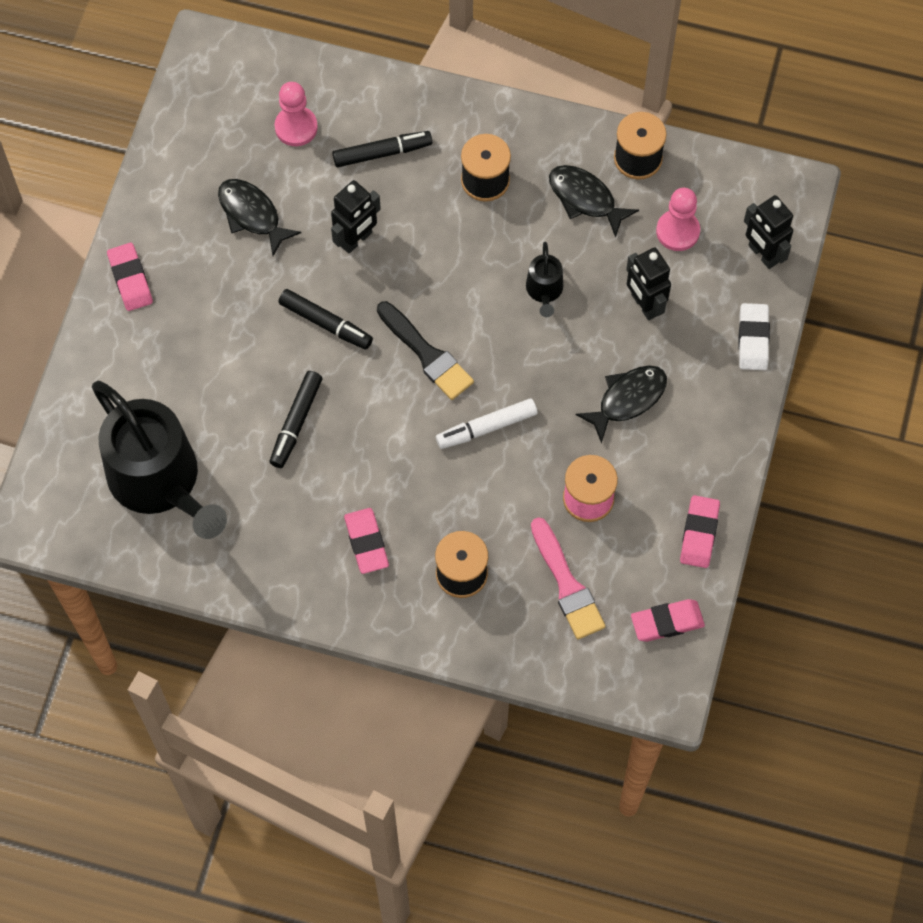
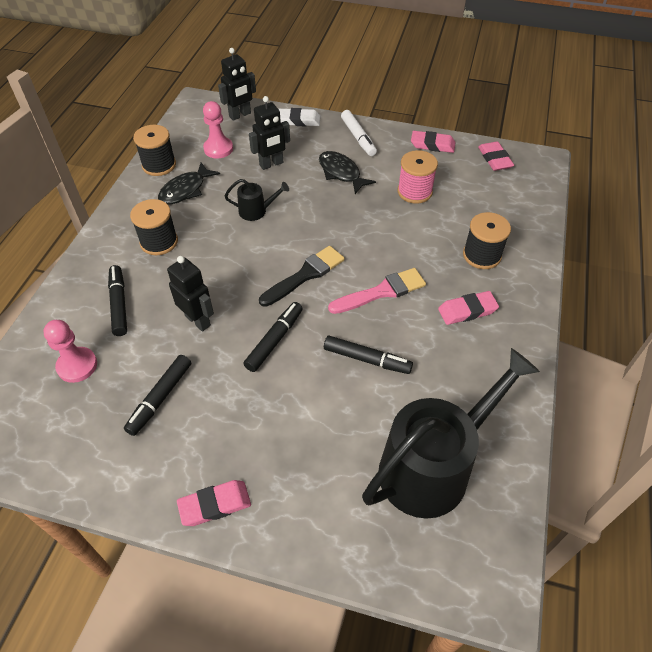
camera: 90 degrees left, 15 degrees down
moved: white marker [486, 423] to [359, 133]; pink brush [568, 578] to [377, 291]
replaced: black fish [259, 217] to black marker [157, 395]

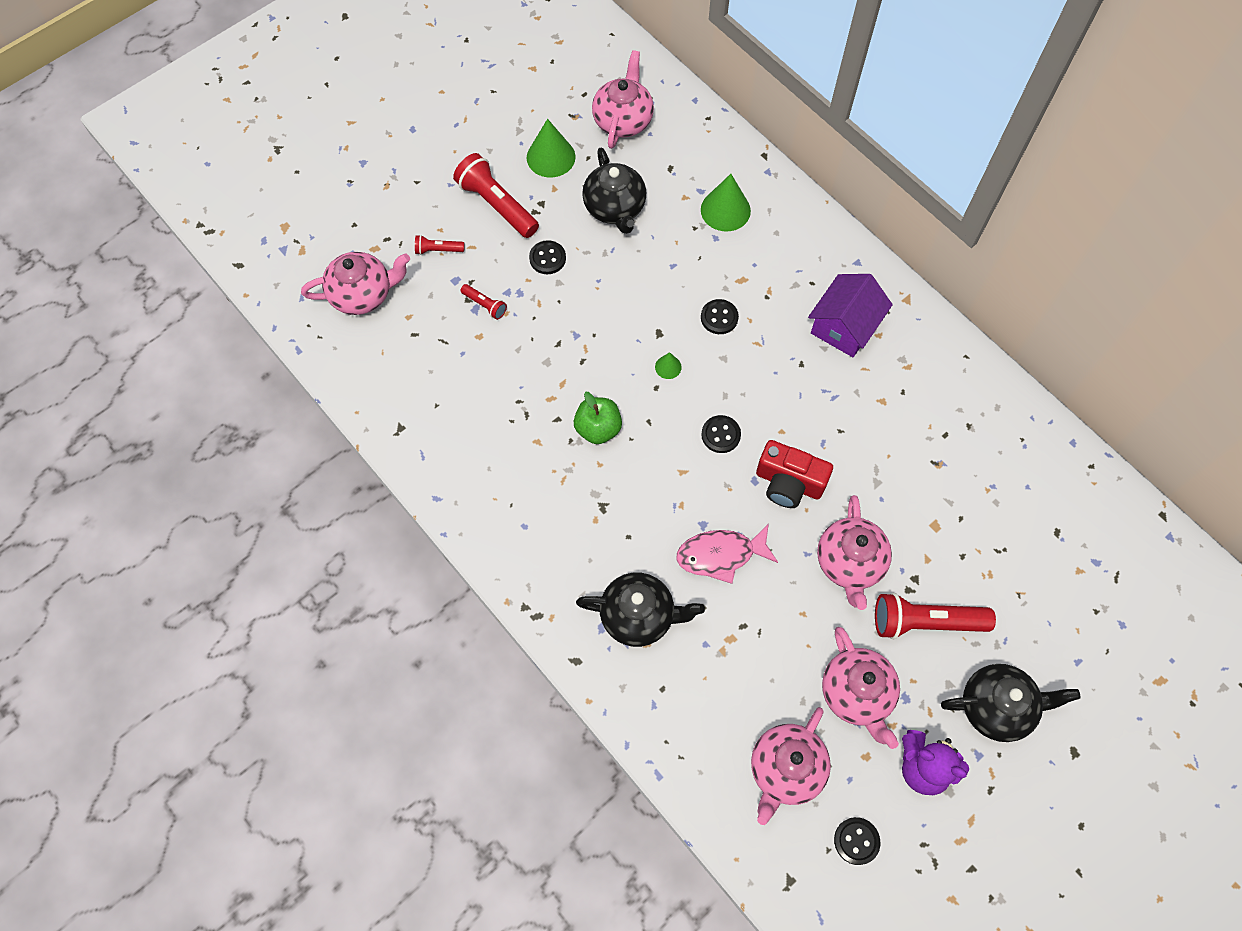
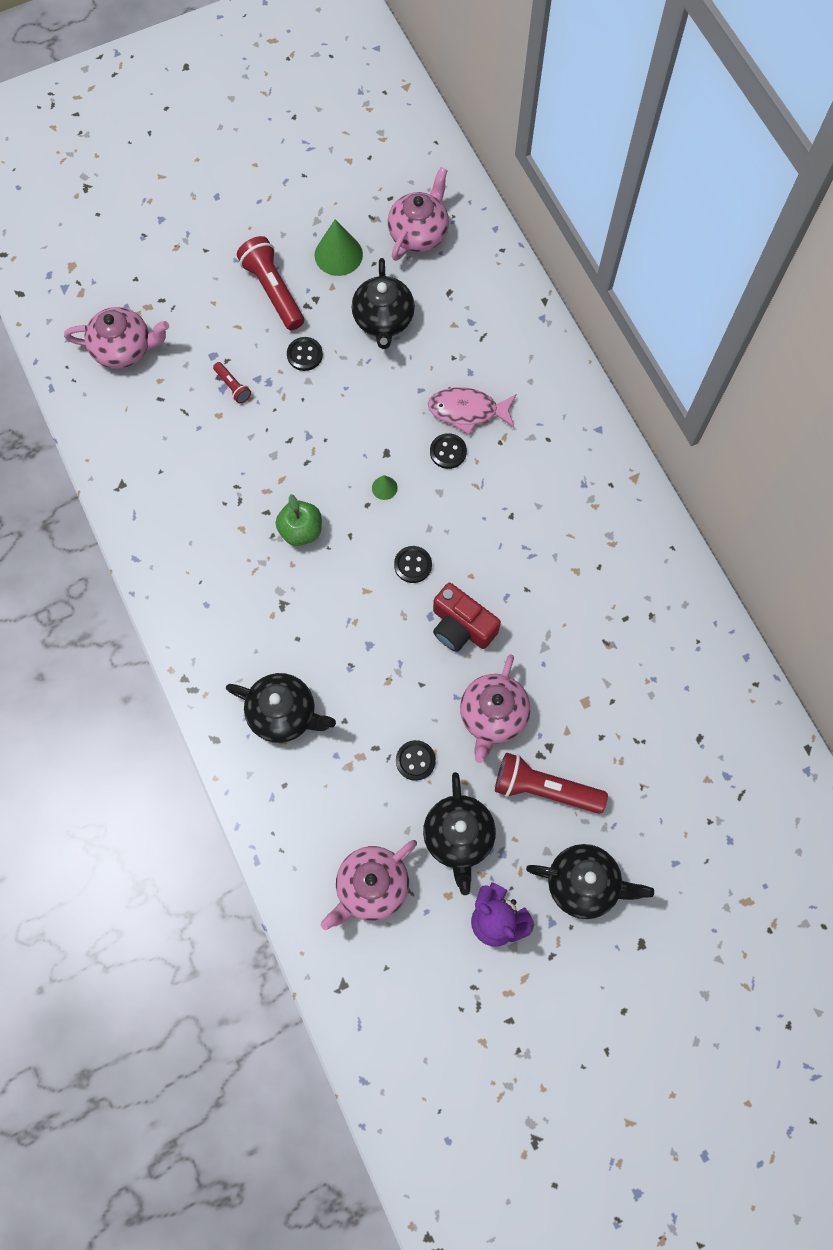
camera: 15 degrees right, 5 degrees up
removed: red flashlight [439, 245]; green cone [726, 202]; purple house [850, 315]
moved: pink fish [727, 554] to [472, 411]; black button [857, 841] to [416, 760]
recoloured: pink teapot [861, 688] to black teapot [459, 833]

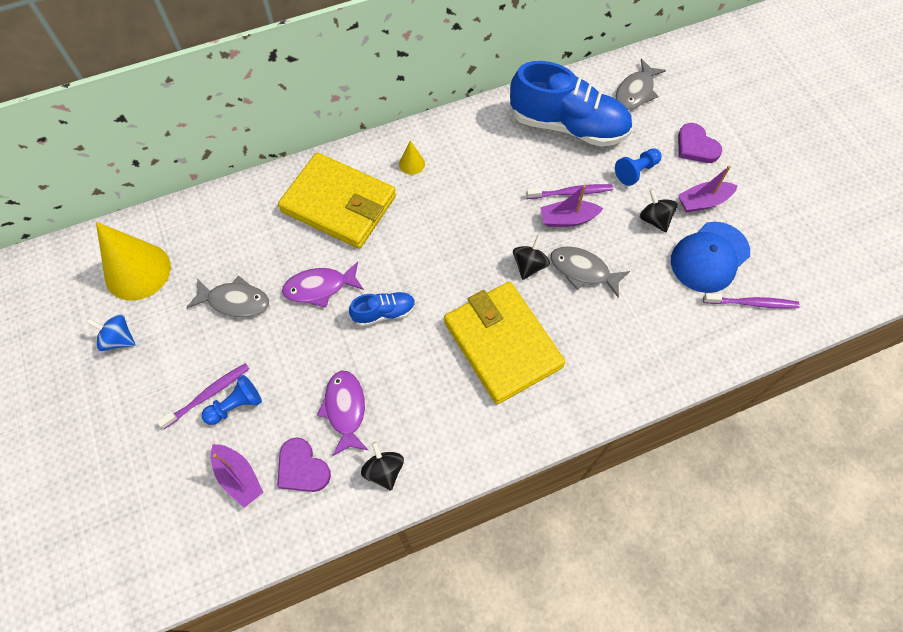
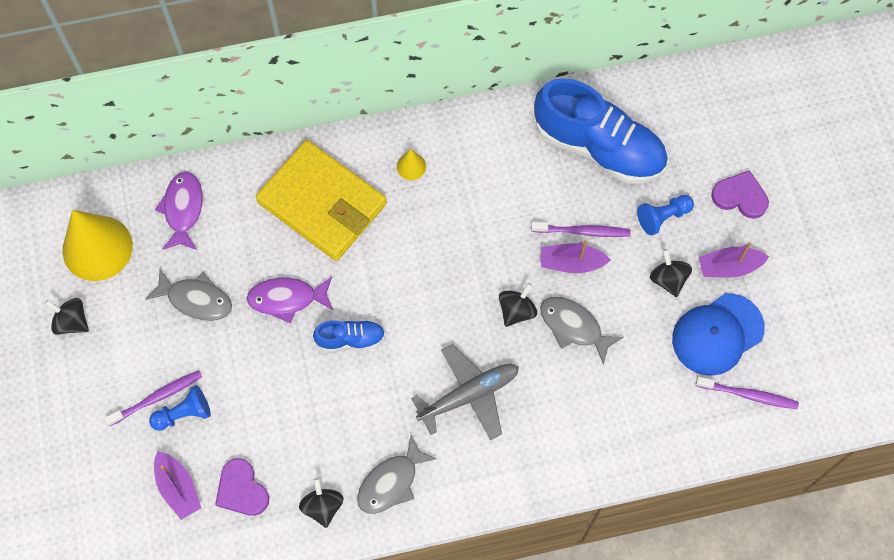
camera: 10 degrees right, 5 degrees up
moved: purple fish [342, 413] to [179, 210]; grey fish [640, 84] to [397, 474]
replaced: yellow wallet [504, 343] to grey plane [465, 392]
recoloured: blue spinning top [110, 332] to black spinning top [67, 316]
turned: purple heart [700, 143] = [740, 194] 135 degrees clockwise

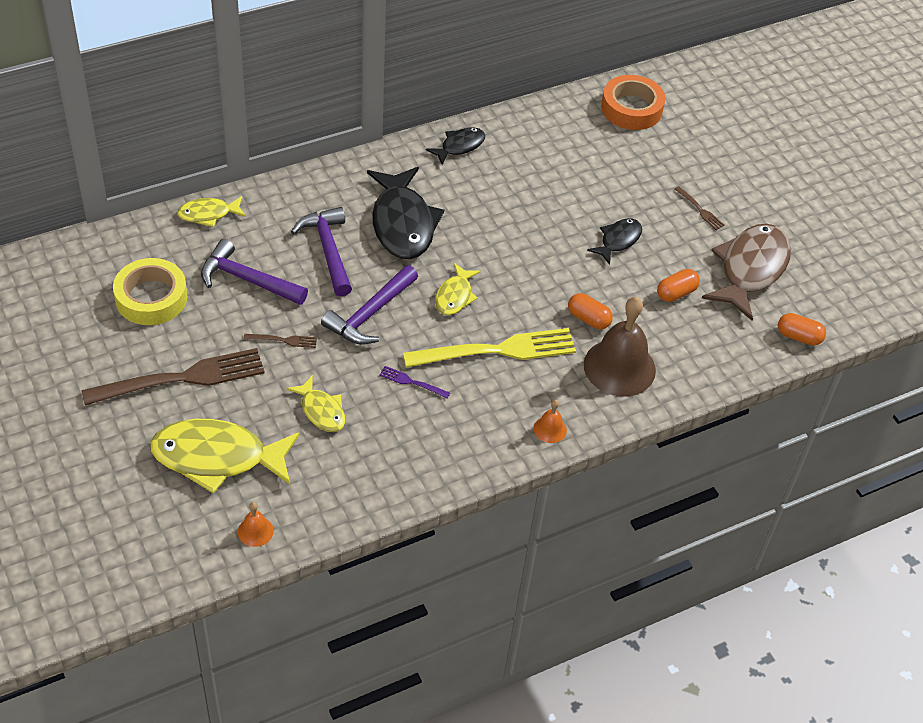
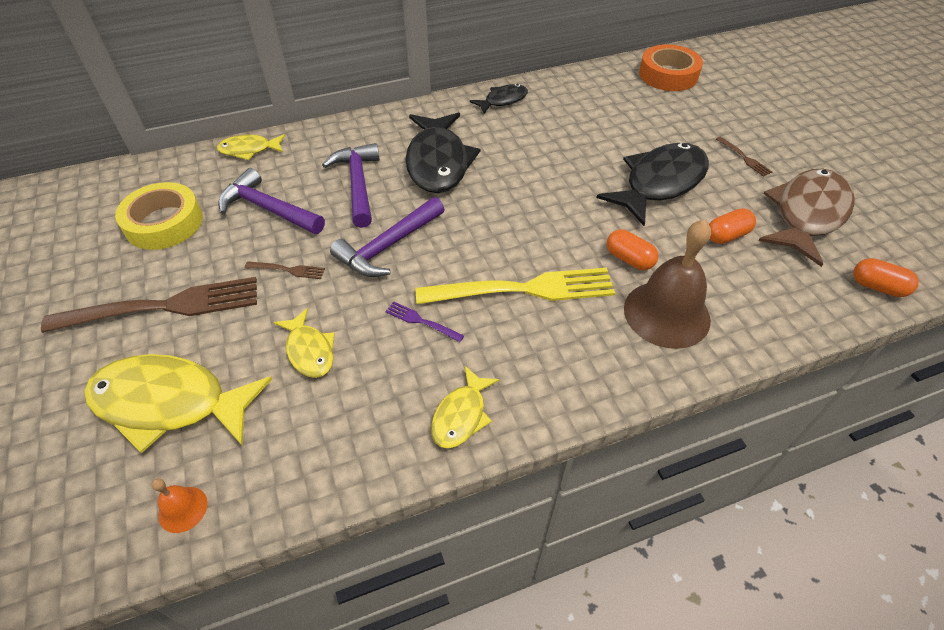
camera: 10 degrees right, 0 degrees up
removed: orange bell [550, 421]
moved: yellow fish [458, 289] to [465, 407]
resized: black fish [614, 241] = [652, 184] x1.90

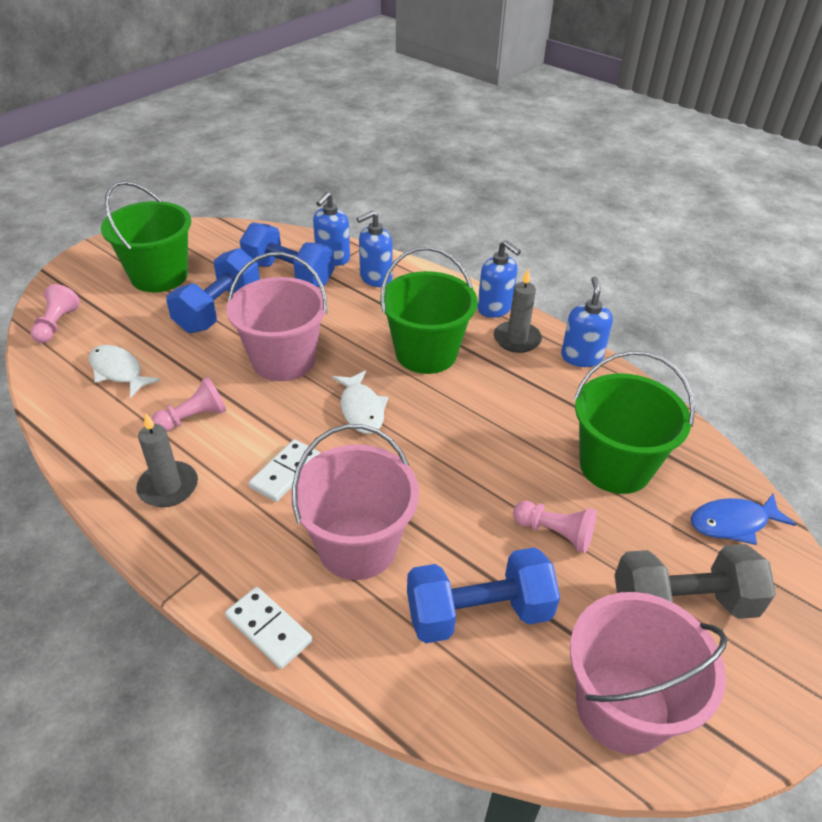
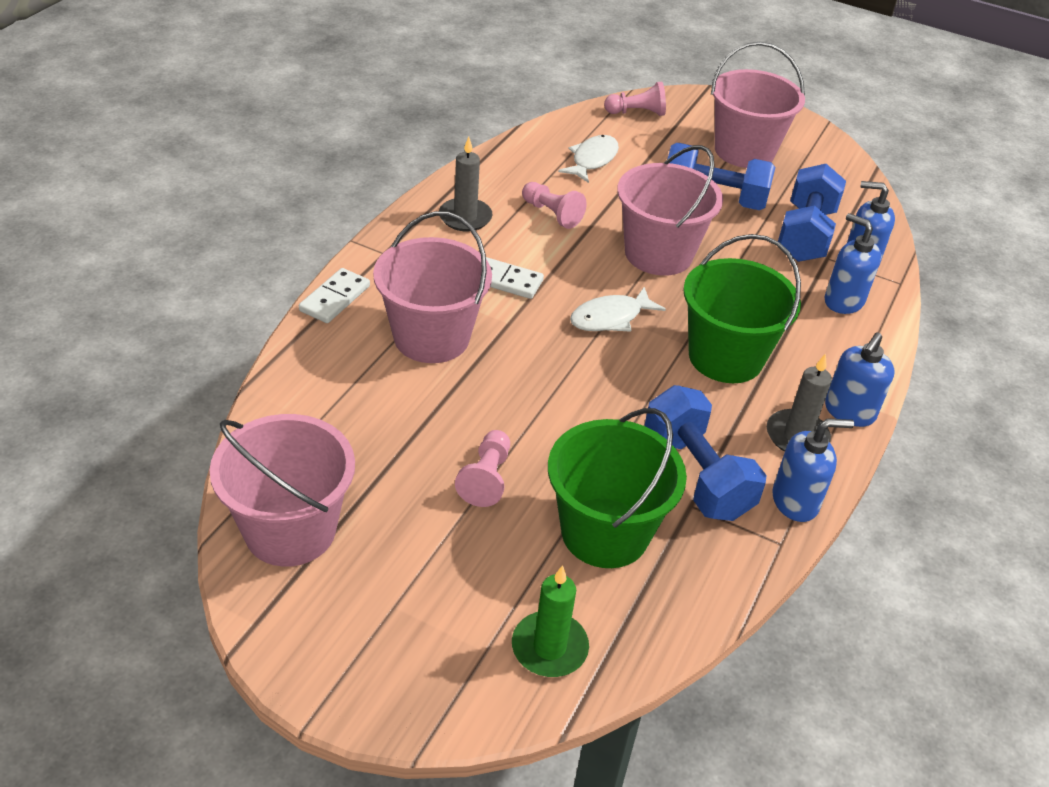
camera: 75 degrees right, 0 degrees up
removed: grey dumbbell [695, 581]
moved: blue dumbbell [483, 595] to [705, 453]
replaced: blue fish [743, 519] to green candle [550, 621]
recoloured: green bucket [146, 236] to pink bucket [758, 105]

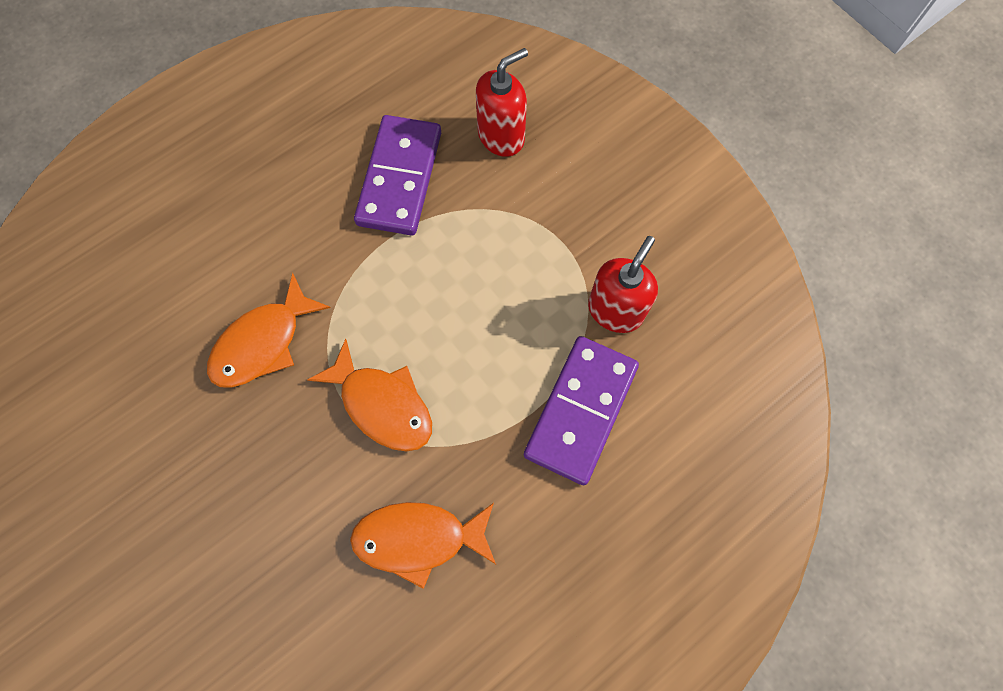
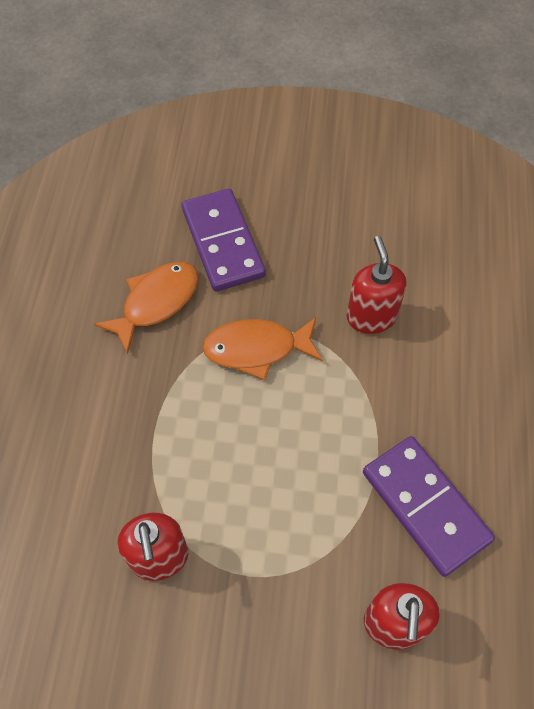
camera: 135 degrees right, 10 degrees down
moved: purple domino [581, 410] to [224, 240]
replaced: orange fish [268, 330] to red soap dispenser [377, 285]

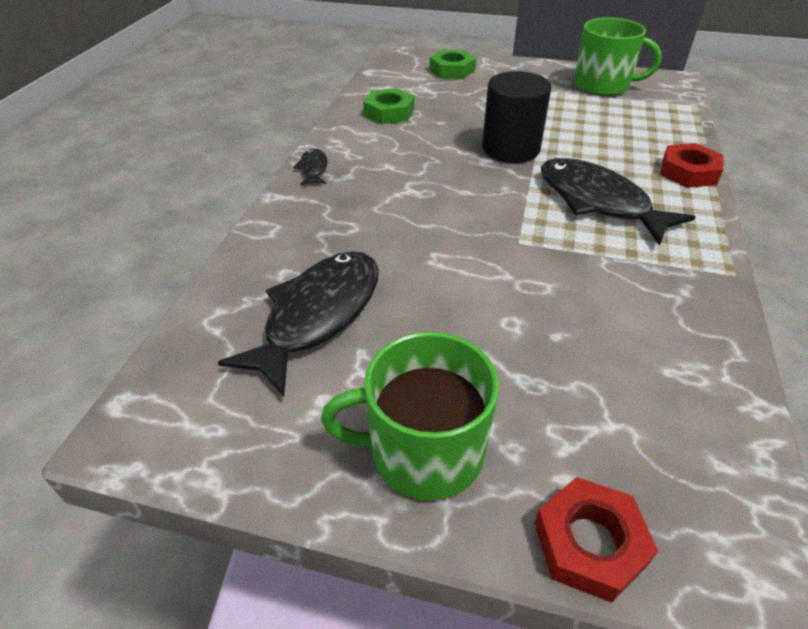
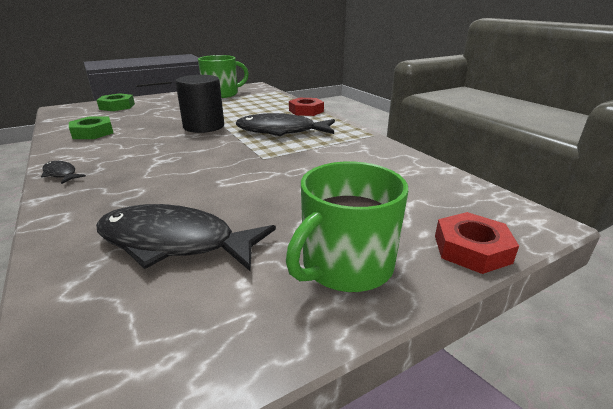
camera: 45 degrees left, 15 degrees down
turned: black fish [298, 324] = [186, 237] 60 degrees counterclockwise

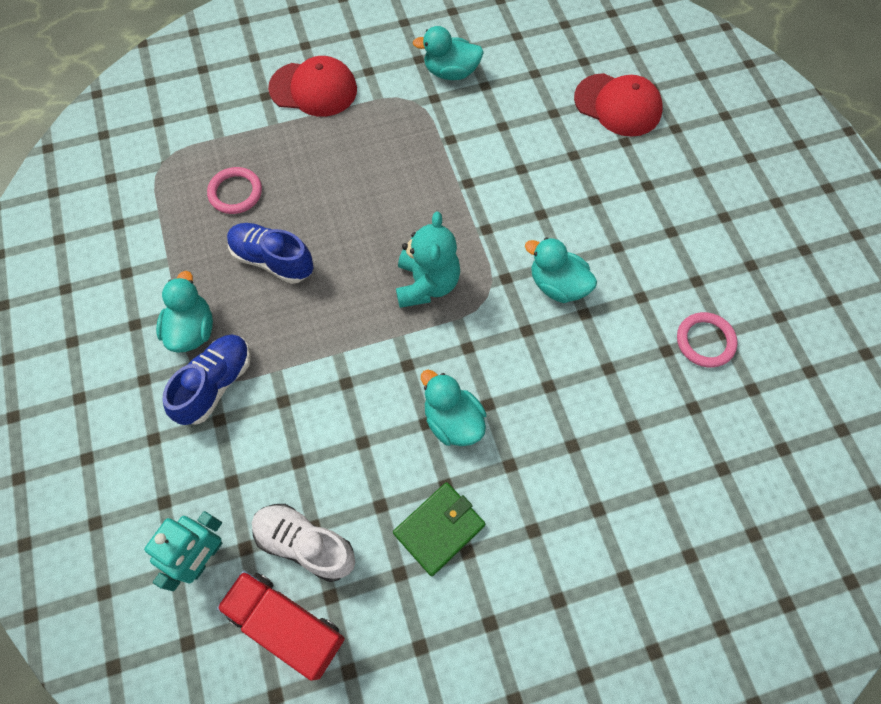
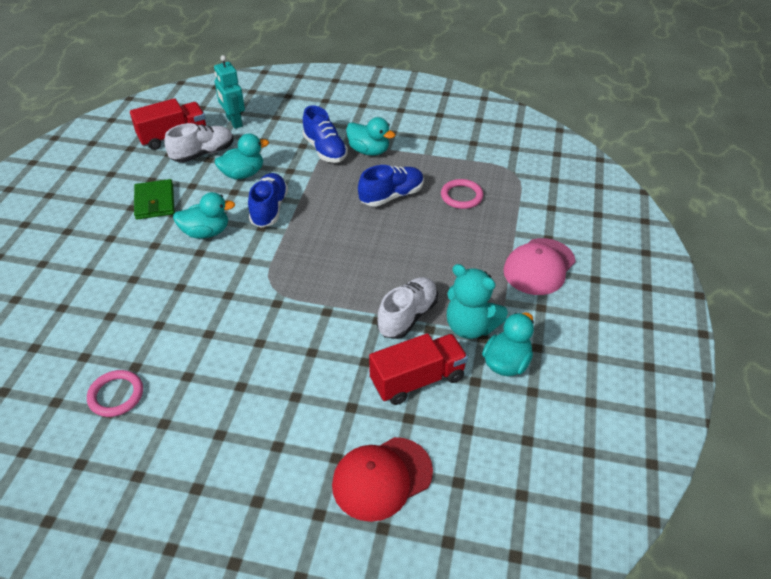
camera: 120 degrees right, 20 degrees down
added: blue shoe [268, 200]; red truck [418, 369]; white shoe [407, 308]
moved: turquoise teddy bear [428, 260] to [477, 301]; turquoise duck [561, 270] to [242, 156]
recoloured: red cap [312, 86] to pink cap [539, 266]

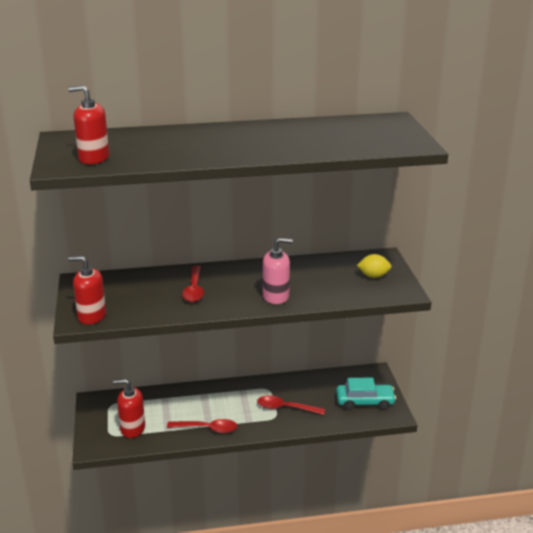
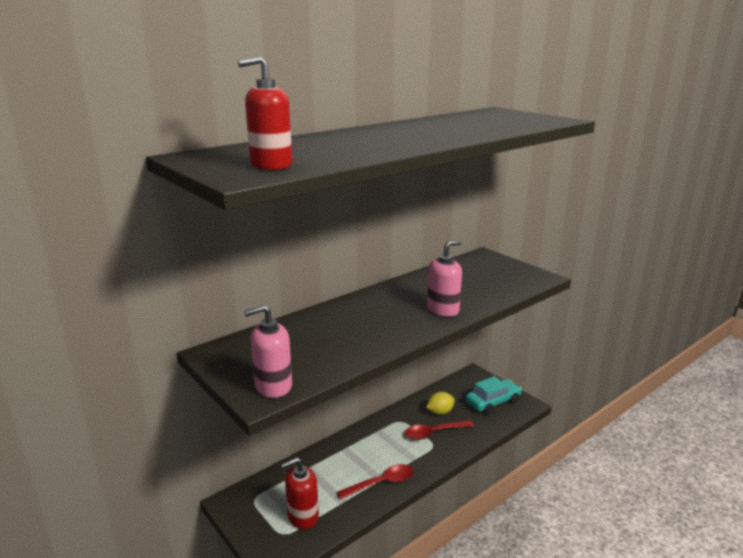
camera: 30 degrees left, 5 degrees down
removed: red spoon [193, 283]
moved: yellow lemon [374, 266] to [440, 403]
recoloured: red soap dispenser [87, 290] to pink soap dispenser [268, 351]

